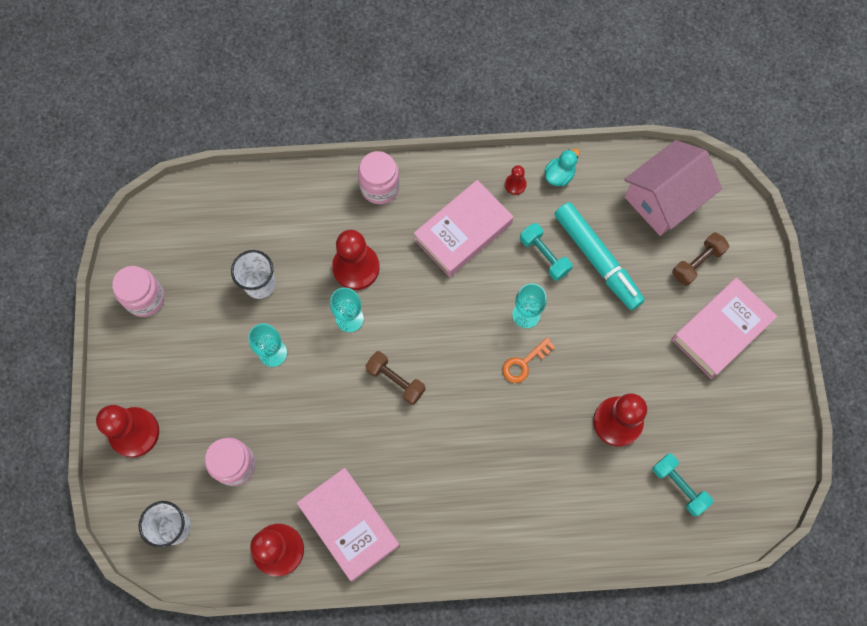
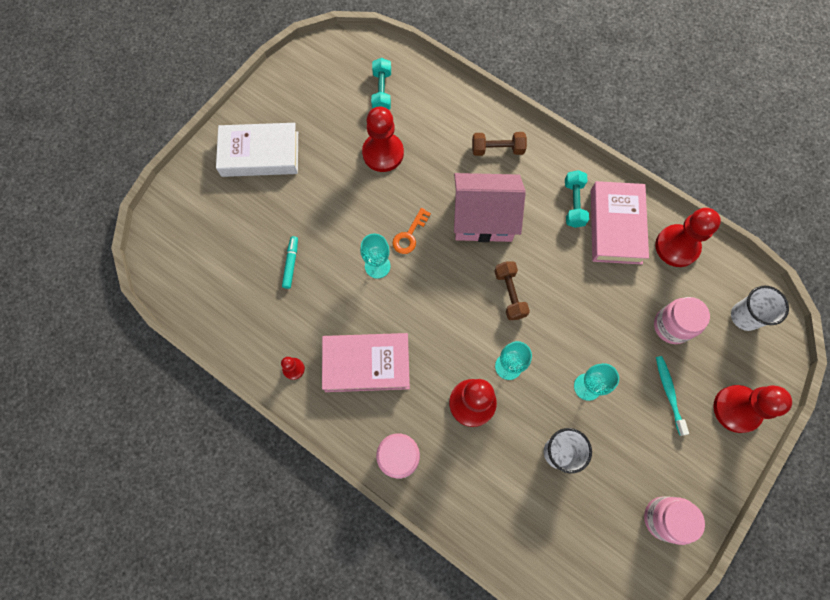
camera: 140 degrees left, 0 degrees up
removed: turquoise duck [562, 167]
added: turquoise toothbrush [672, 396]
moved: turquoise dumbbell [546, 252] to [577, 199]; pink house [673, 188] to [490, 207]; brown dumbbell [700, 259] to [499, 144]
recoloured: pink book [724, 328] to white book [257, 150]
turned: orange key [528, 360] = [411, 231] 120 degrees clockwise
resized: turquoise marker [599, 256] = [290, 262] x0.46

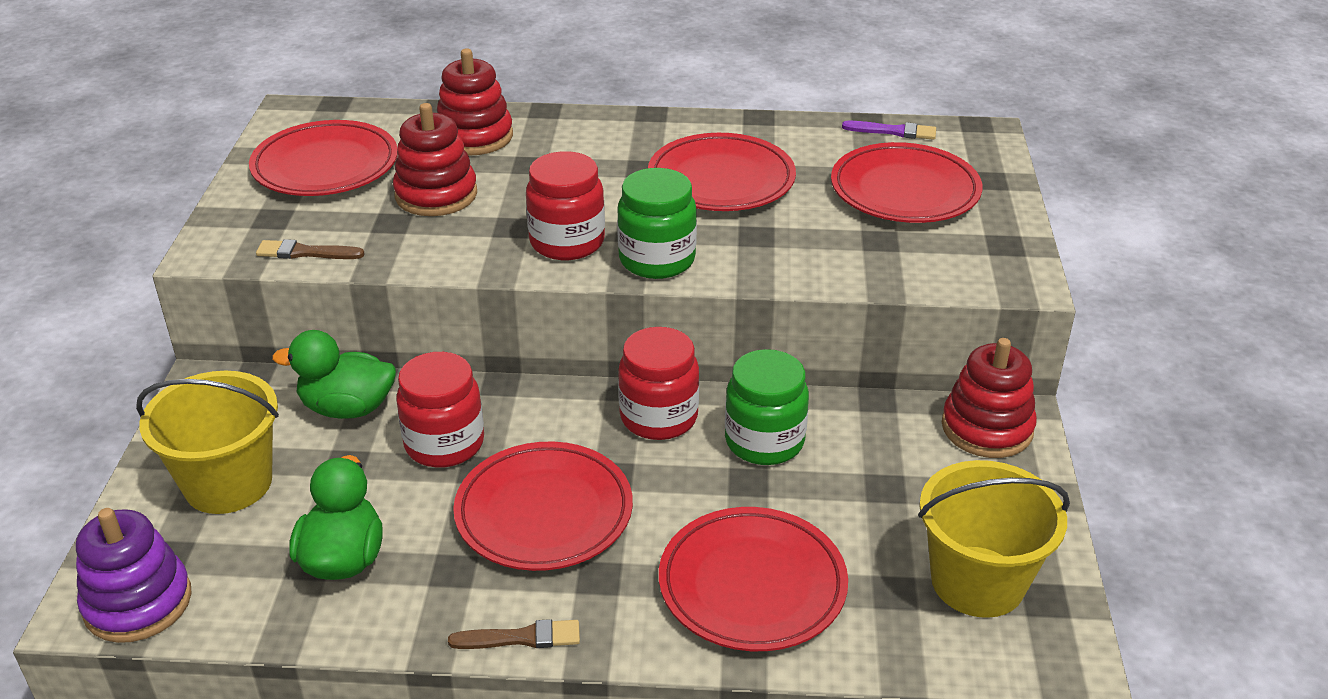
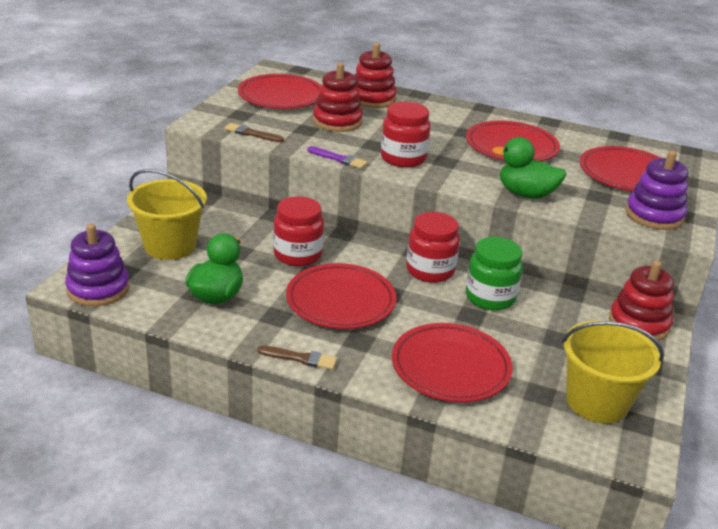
camera: 15 degrees right, 5 degrees down
removed: green jar [657, 223]
added: purple stacking toy [656, 190]
moved: green duck [334, 374] to [529, 168]; purple brush [889, 130] to [337, 157]

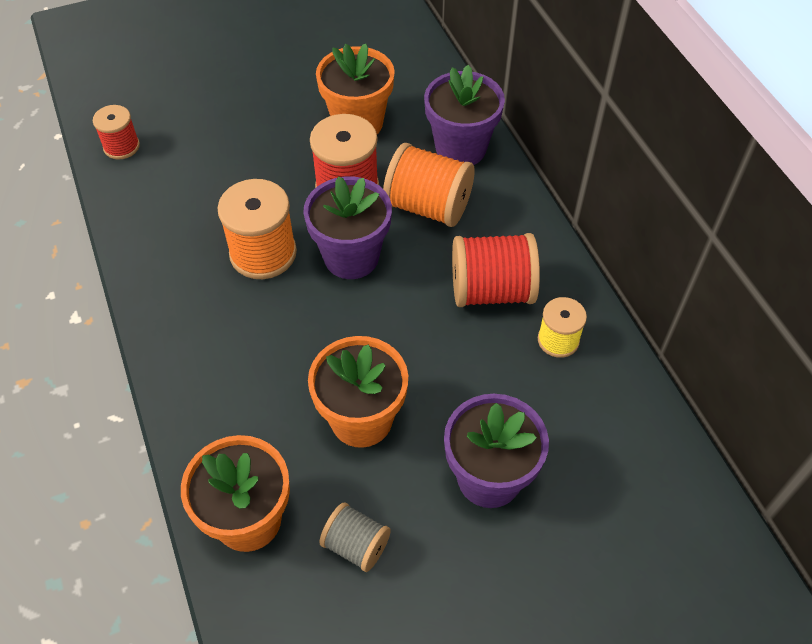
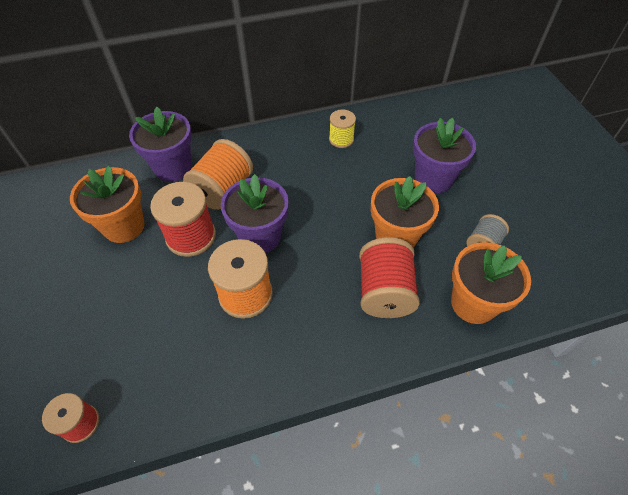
camera: 85 degrees left, 0 degrees up
moved: red spool [496, 270] to [389, 277]

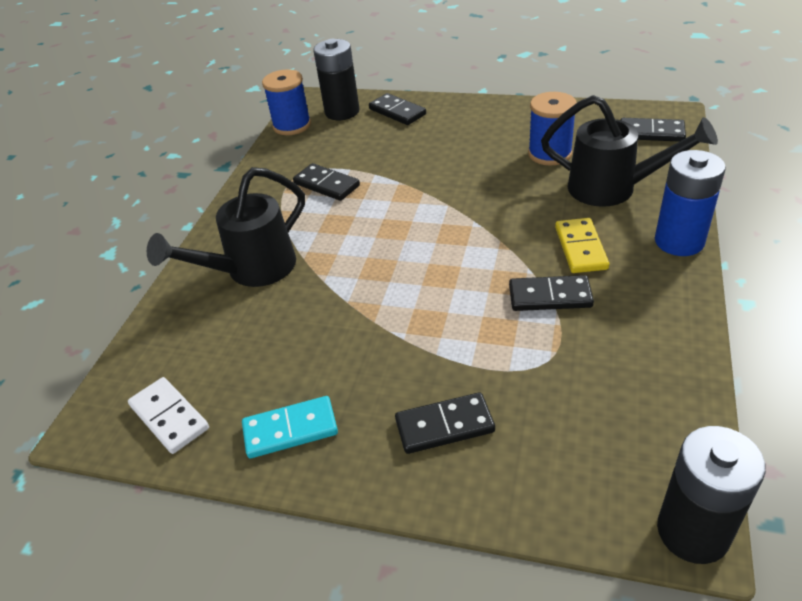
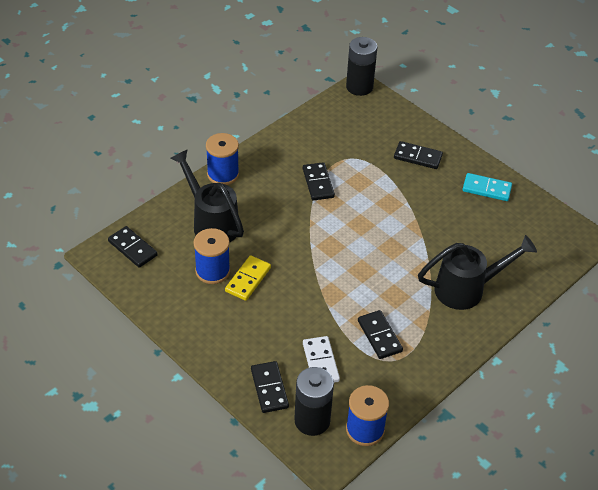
camera: 155 degrees left, 5 degrees up
moved: white domino [168, 415] to [321, 359]; yellow domino [582, 245] to [248, 278]
replaced: blue battery [690, 203] to blue spool [222, 159]
turned: black domino [551, 293] = [319, 181] 45 degrees clockwise

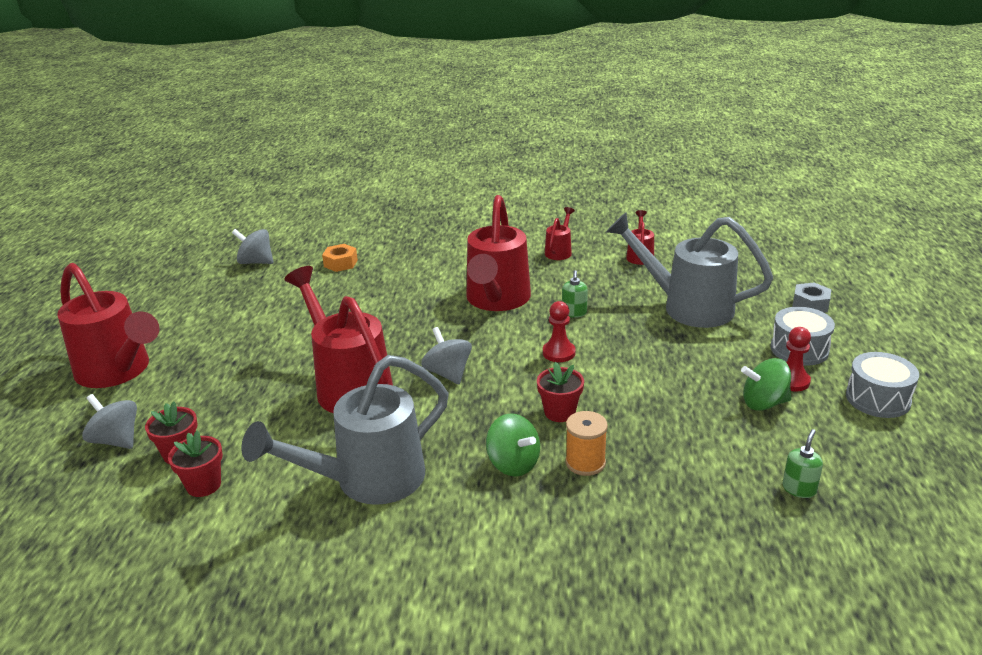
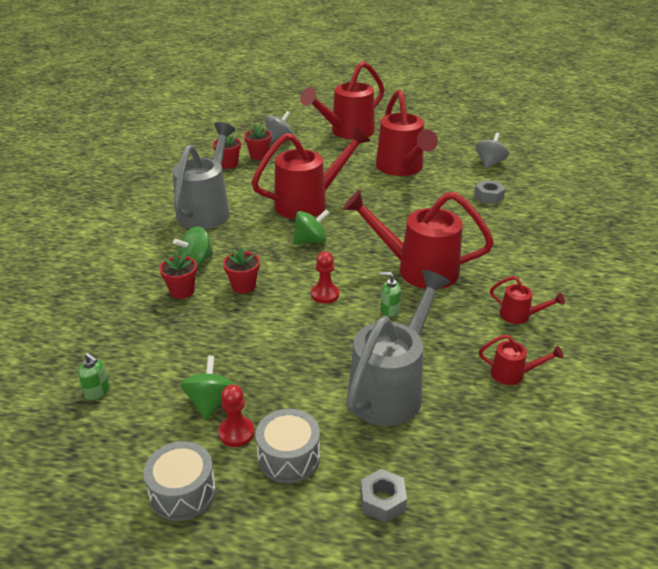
camera: 95 degrees right, 5 degrees up
added: red watering can [407, 133]
replaced: orange spool [586, 443] to red flower pot [178, 275]
recoloured: orange nut [340, 258] to grey nut [489, 192]; grey spinning top [446, 355] to green spinning top [311, 227]
turned: grey watering can [345, 430] = [203, 175] 45 degrees clockwise

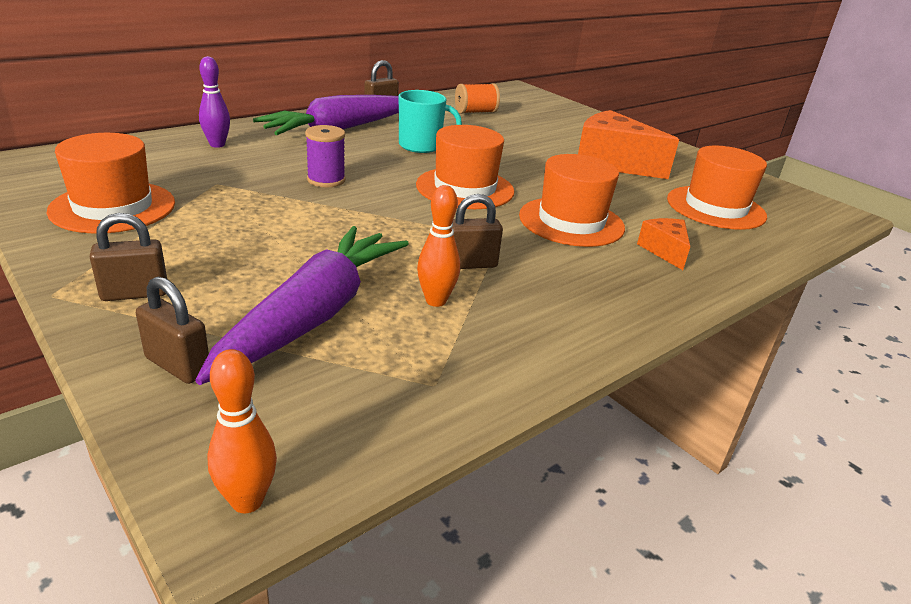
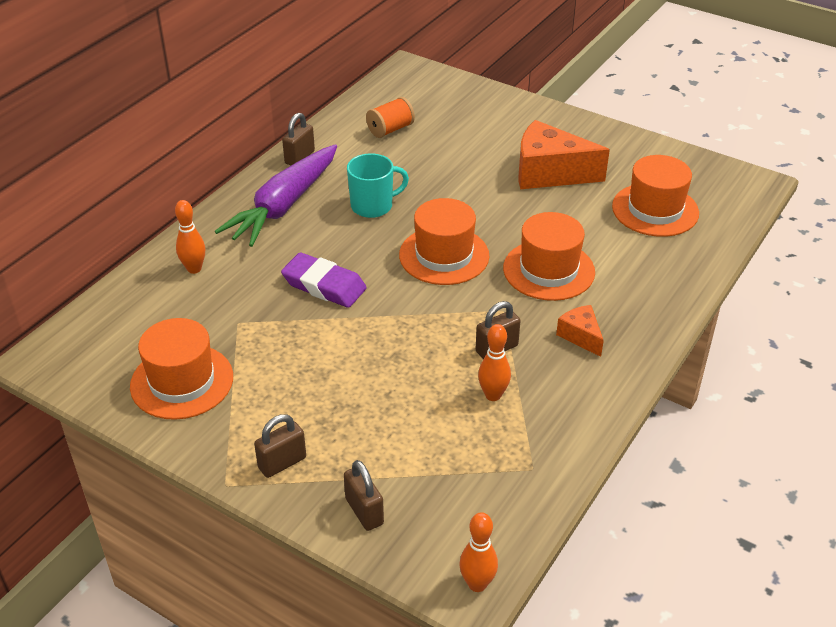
camera: 15 degrees left, 10 degrees up
removed: purple carrot [302, 305]
moved: orange cheese [663, 244] to [580, 331]
replaced: purple spool [325, 156] to purple eraser [324, 280]
recoloured: purple bowling pin [214, 102] to orange bowling pin [190, 237]
turned: brown padlock [172, 330] = [364, 495] 45 degrees clockwise

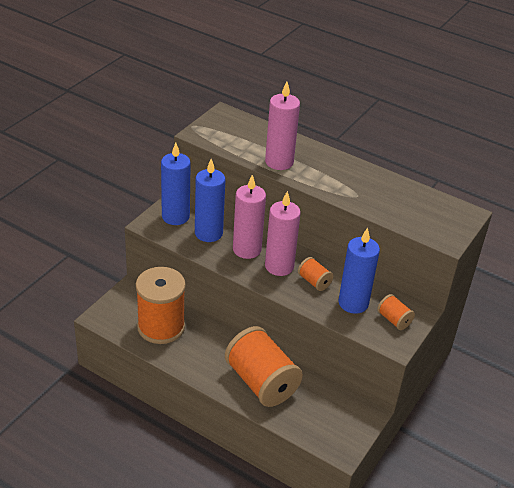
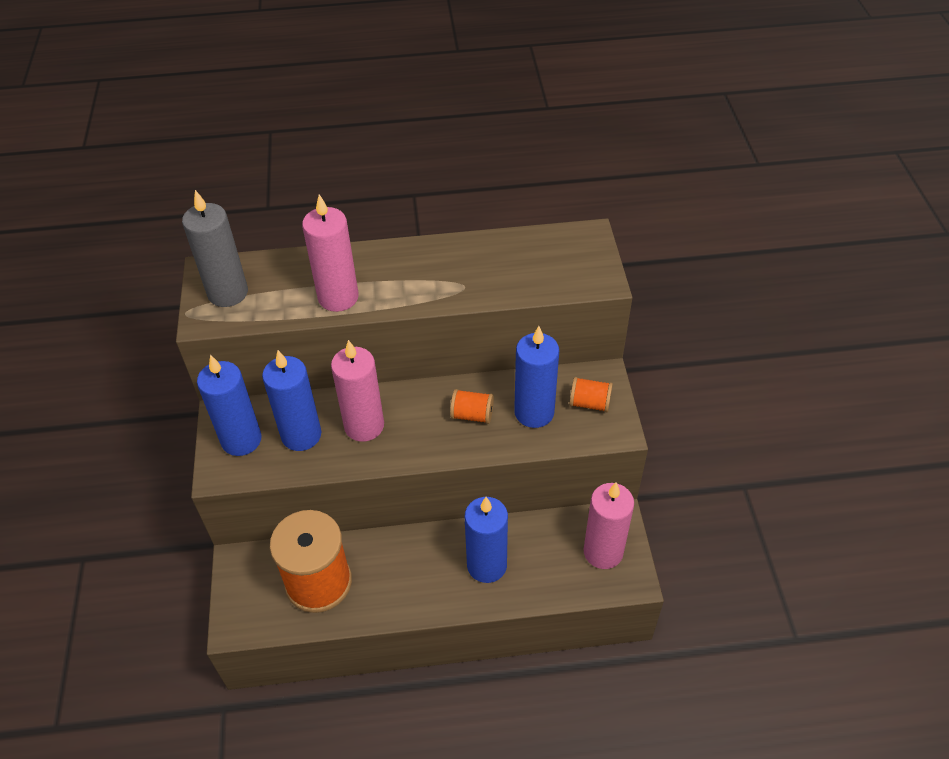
camera: 35 degrees left, 10 degrees up
added: grey candle [215, 248]
moved: pink candle [283, 233] to [609, 525]
replaced: orange spool [264, 366] to blue candle [486, 540]

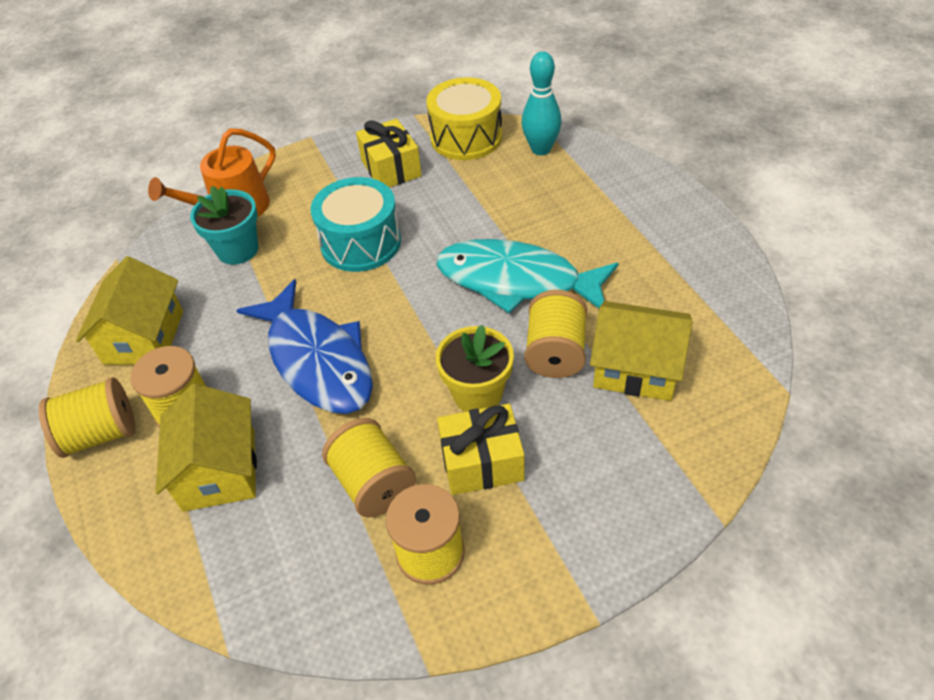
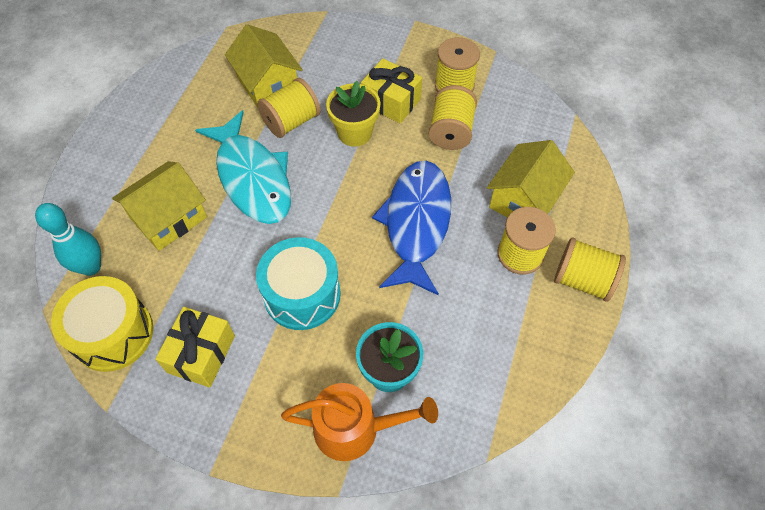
camera: 140 degrees left, 10 degrees up
moved: yellow house [129, 310] to [159, 206]

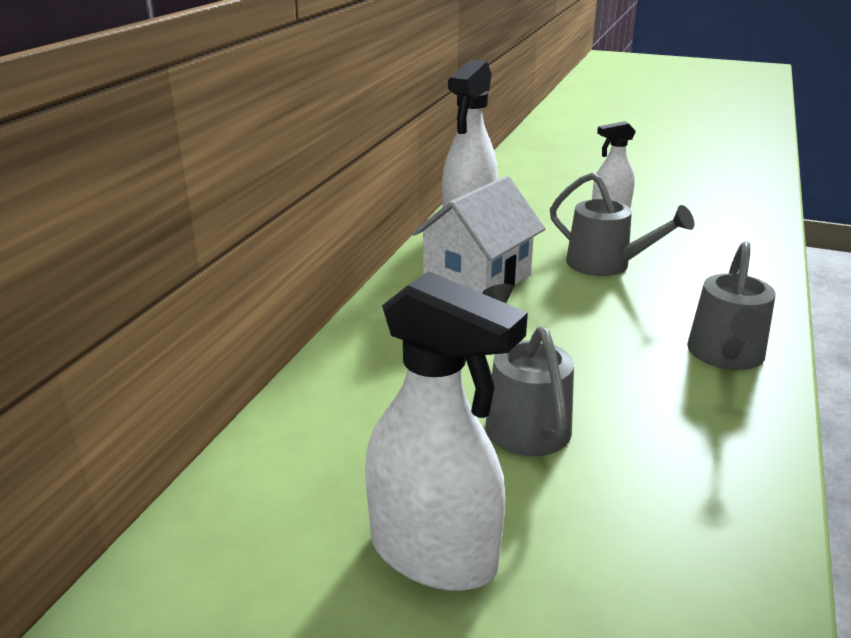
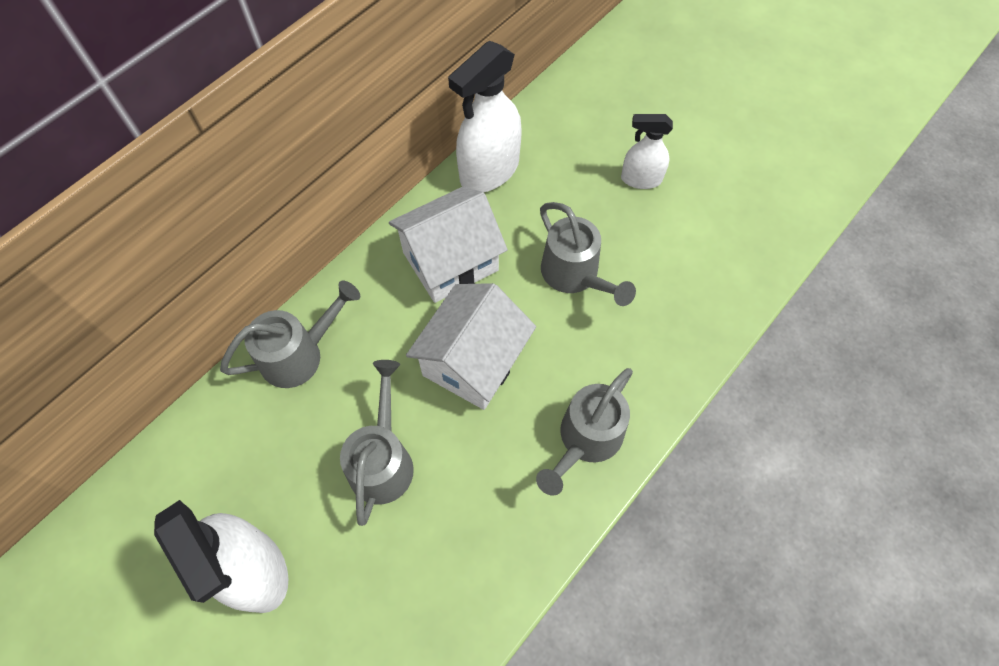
camera: 20 degrees right, 35 degrees up
added: grey watering can [290, 334]; white house [471, 346]

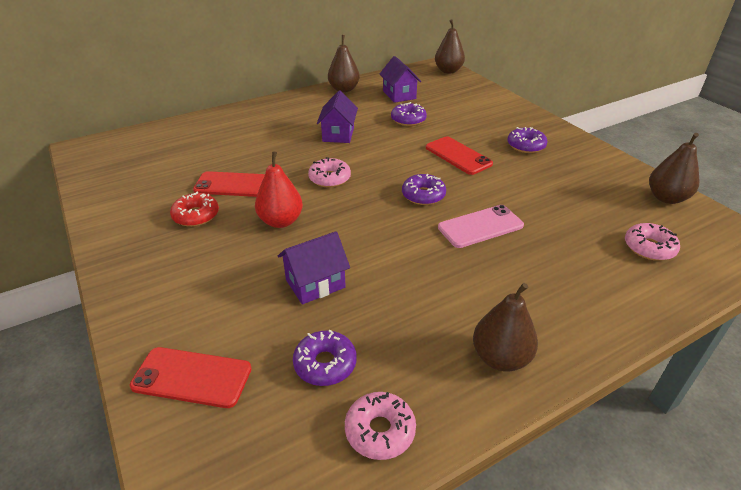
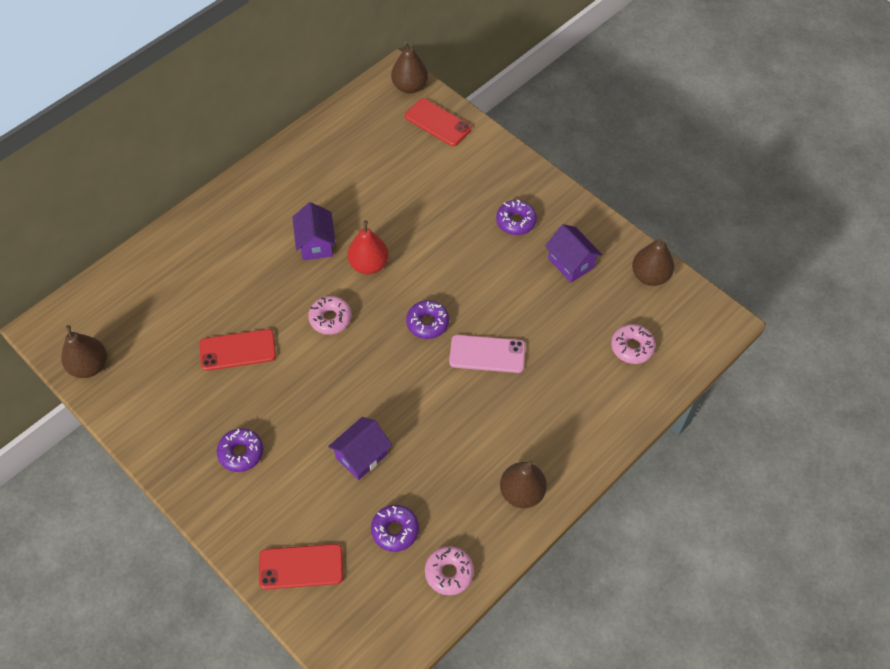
camera: 15 degrees left, 20 degrees up
removed: red donut [194, 209]
moved: red pear [279, 189] to [368, 247]; brown pear [344, 64] to [84, 351]; purple house [400, 79] to [573, 253]; purple donut [409, 114] to [240, 450]; red phone [459, 155] to [438, 122]
turned: pink phone [481, 226] = [487, 354] 45 degrees clockwise

